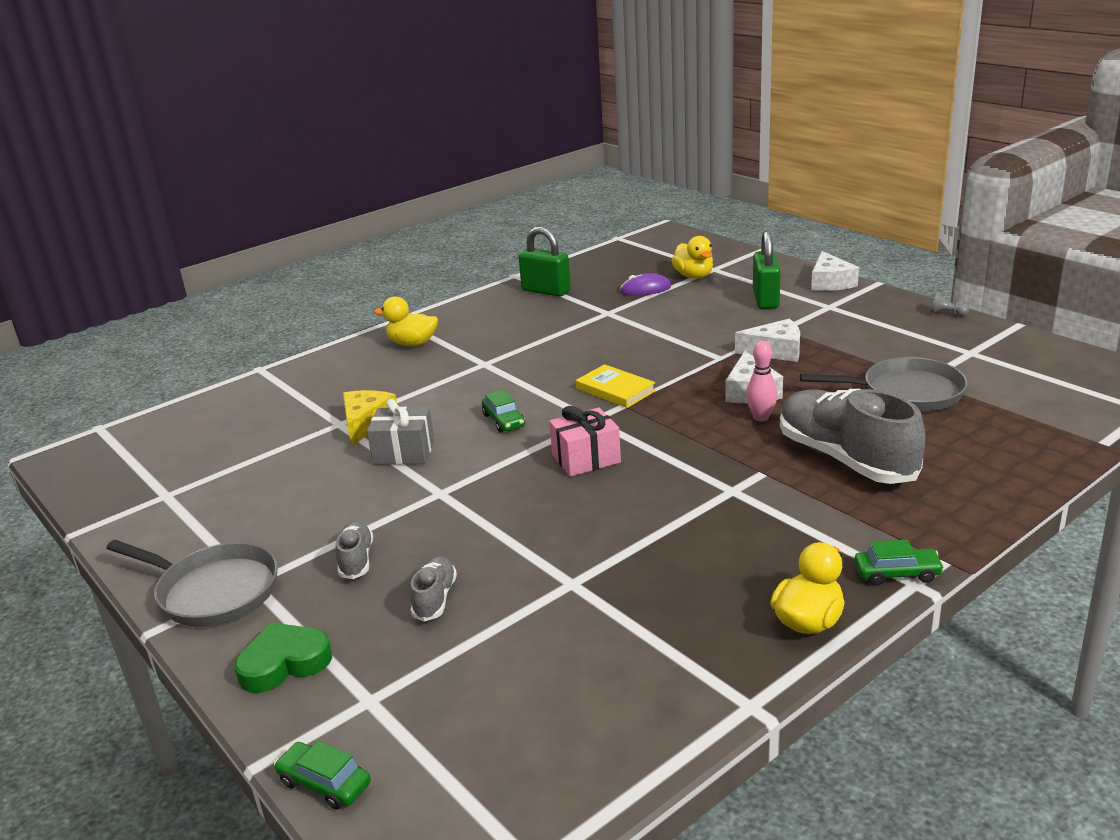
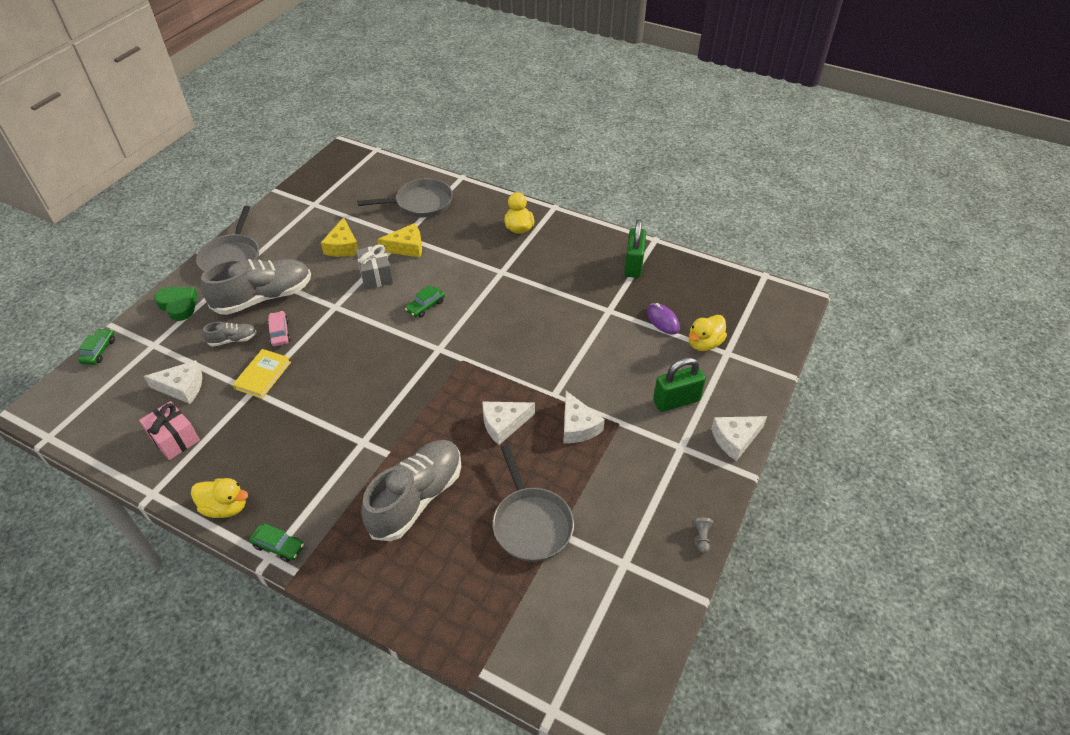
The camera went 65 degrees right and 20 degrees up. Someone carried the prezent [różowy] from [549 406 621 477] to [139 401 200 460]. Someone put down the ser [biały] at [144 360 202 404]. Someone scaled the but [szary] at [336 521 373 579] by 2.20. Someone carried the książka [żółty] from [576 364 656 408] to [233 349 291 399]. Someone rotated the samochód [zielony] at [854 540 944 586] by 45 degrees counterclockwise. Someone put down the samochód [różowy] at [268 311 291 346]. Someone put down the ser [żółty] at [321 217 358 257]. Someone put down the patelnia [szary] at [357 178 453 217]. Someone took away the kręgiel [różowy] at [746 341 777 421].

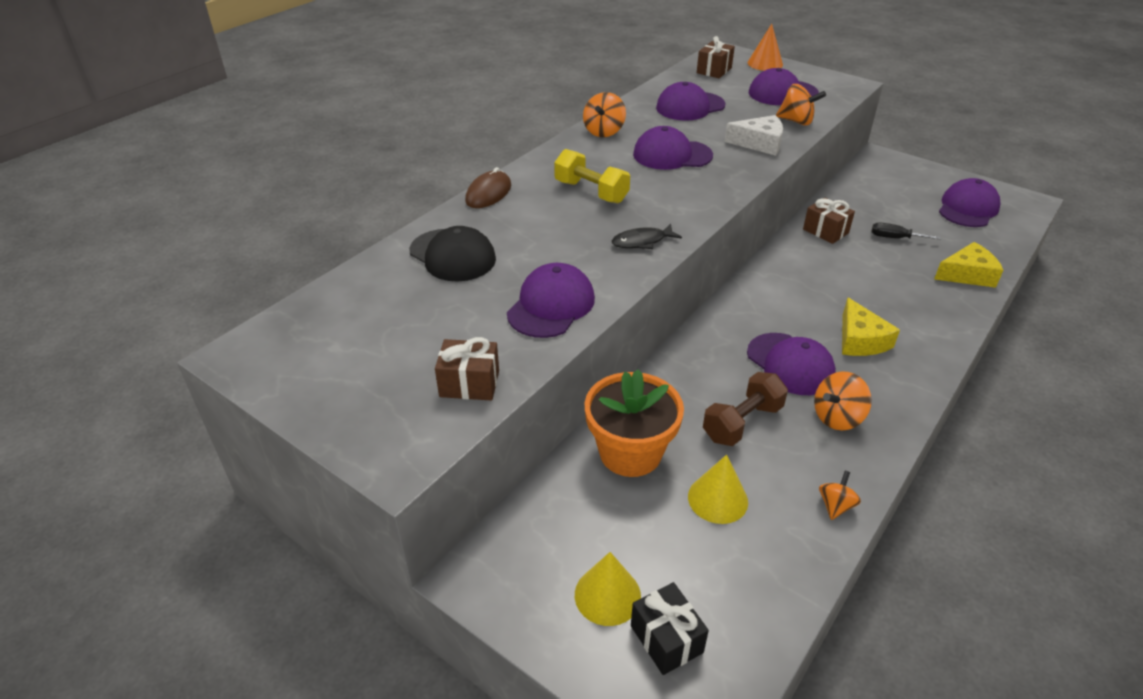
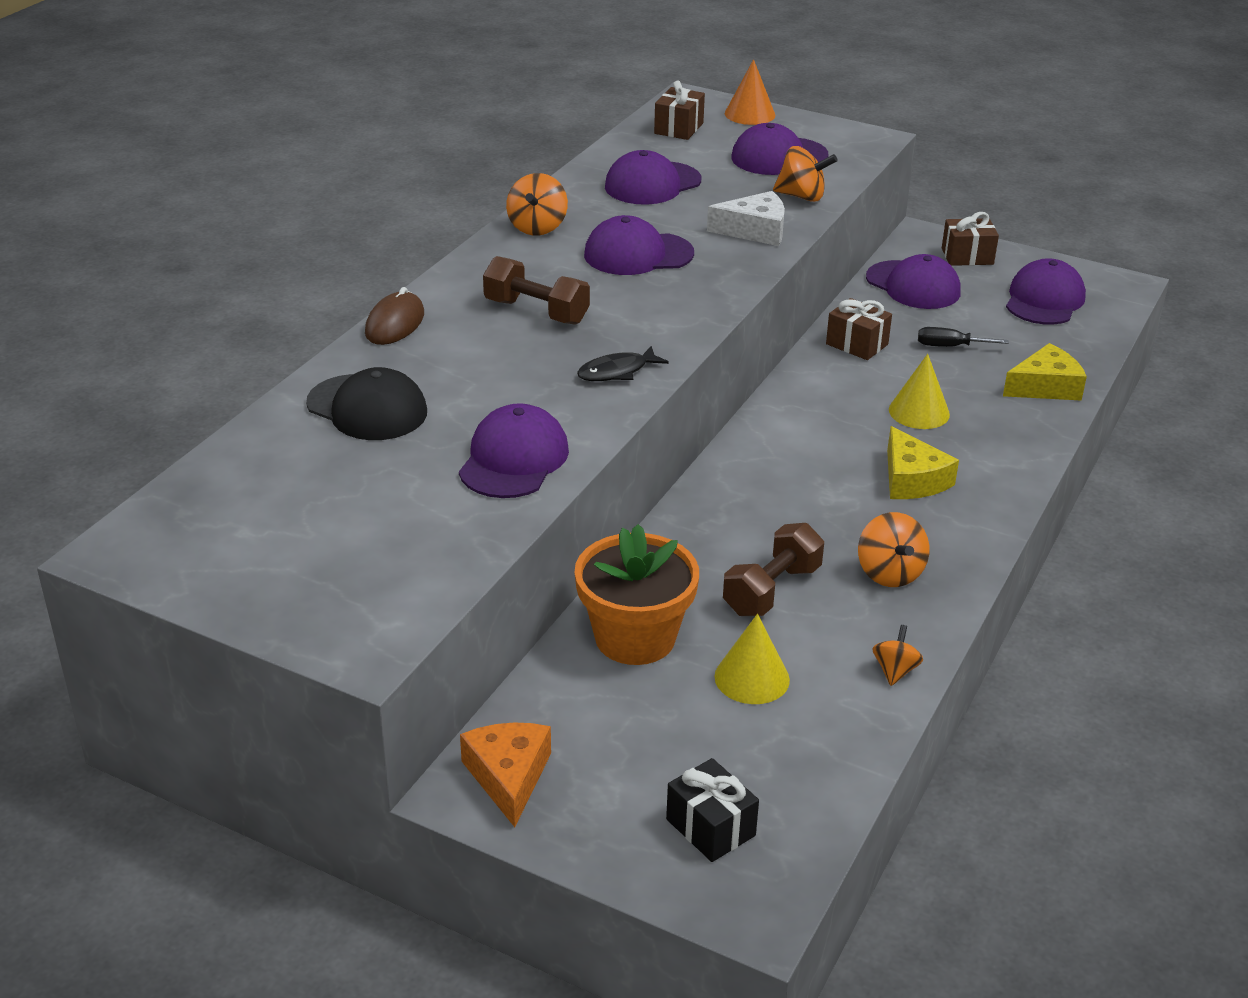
The camera went 10 degrees left and 5 degrees down. Someone put down the ser [pomarańczowy] at [460 723 551 827]. Someone repainted the hantel [żółty] at [554 149 630 203], which became the hantel [brązowy] at [483 256 590 325]. Someone rotated the bączek [pomarańczowy] at [814 371 872 431] by 60 degrees counterclockwise. Someone carried the czapka [fioletowy] from [747 333 836 395] to [866 254 961 309]. Someone carried the stożek [żółty] from [575 552 641 626] to [889 354 950 429]. Someone carried the prezent [brązowy] from [435 337 499 400] to [942 212 999 266].

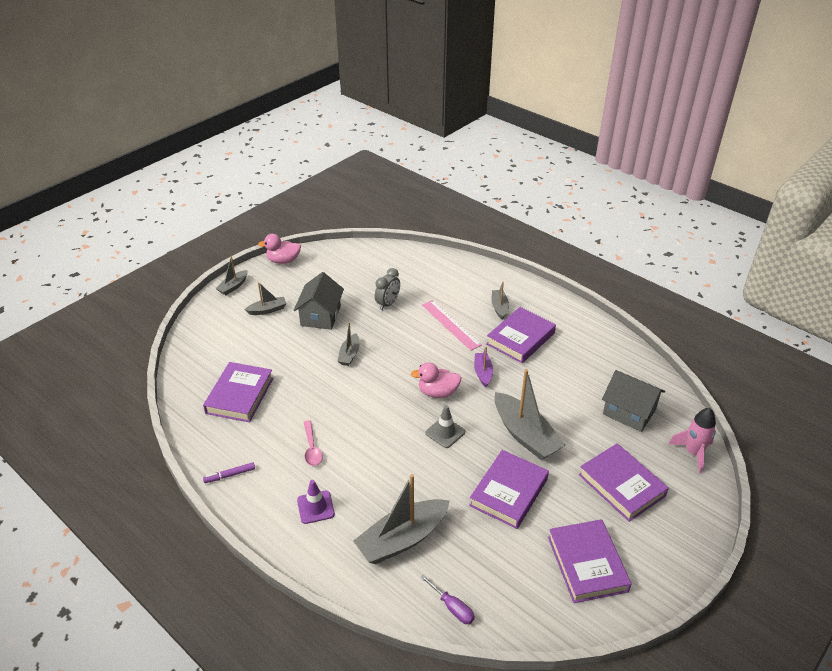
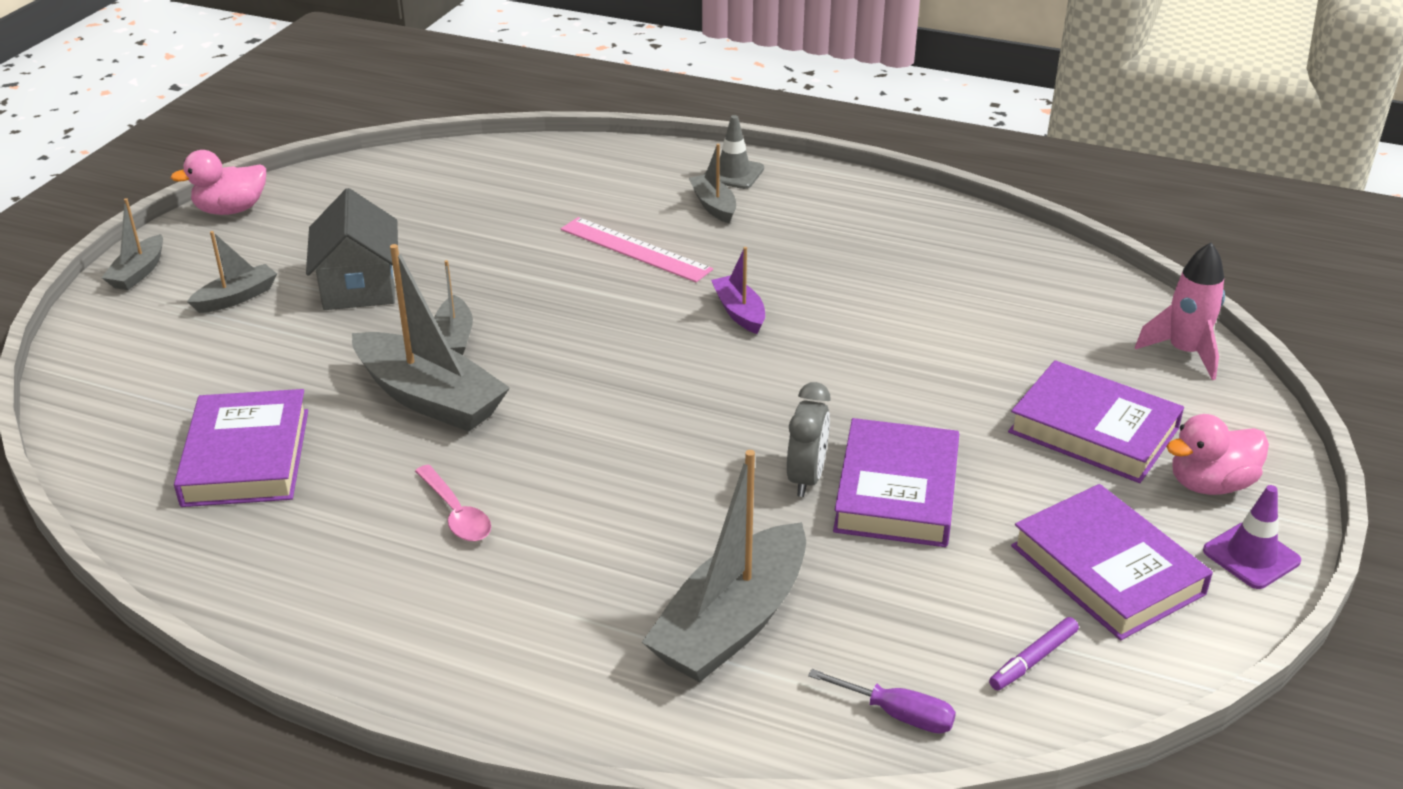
The camera went 20 degrees left and 5 degrees down. Someone carried the łódka [szary] from [494 369 566 460] to [352 244 510 432]. Someone carried the pachołek [szary] from [425 405 465 448] to [703 115 764 189]. Someone carried the budzik [szary] from [375 268 400 310] to [787 382 831 497]. Someone carried the flamaster [fioletowy] from [203 462 255 483] to [989 617 1079 690]. Someone carried the kaczka [różowy] from [411 362 462 398] to [1166 414 1269 495]. Someone carried the pachołek [fioletowy] from [297 480 335 524] to [1203 485 1301 589]. Someone took away the książka [fioletowy] at [486 307 556 363]. Someone took away the domek [szary] at [602 370 665 432].

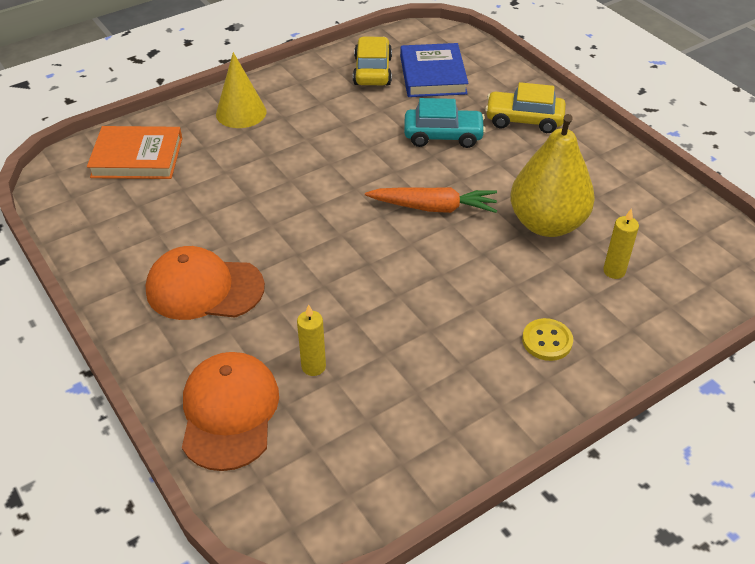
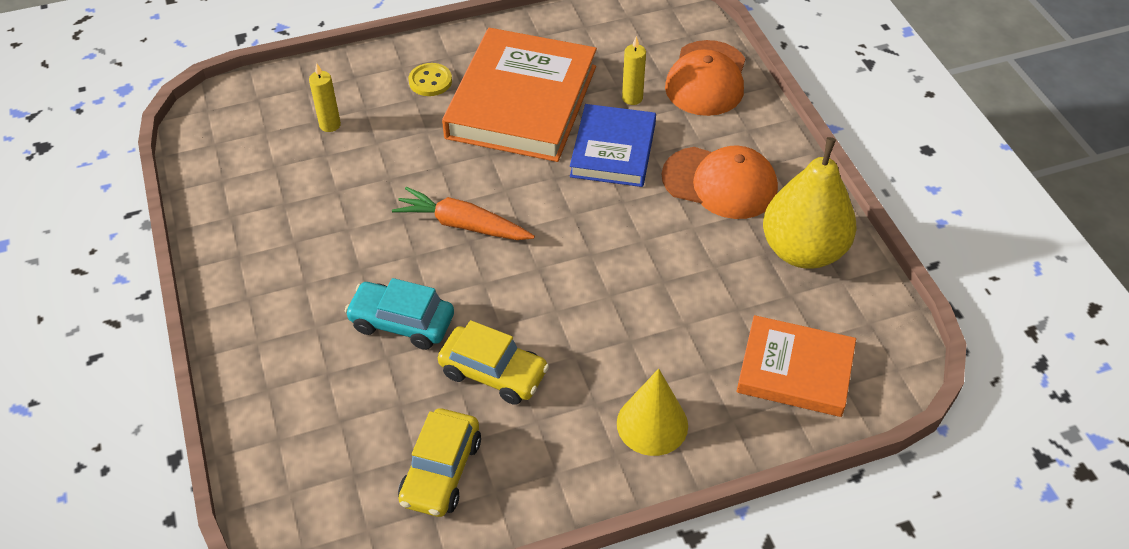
The camera went 165 degrees left and 5 degrees up. Someone carried the samochód [żółty] from [485 82 566 133] to [438 320 549 405]. Someone put down the książka [pomarańczowy] at [442 28 597 162]. Someone carried the książka [niebieski] from [400 43 468 97] to [570 104 656 187]. Someone carried the gruszka [żółty] from [510 114 595 237] to [763 137 856 269].

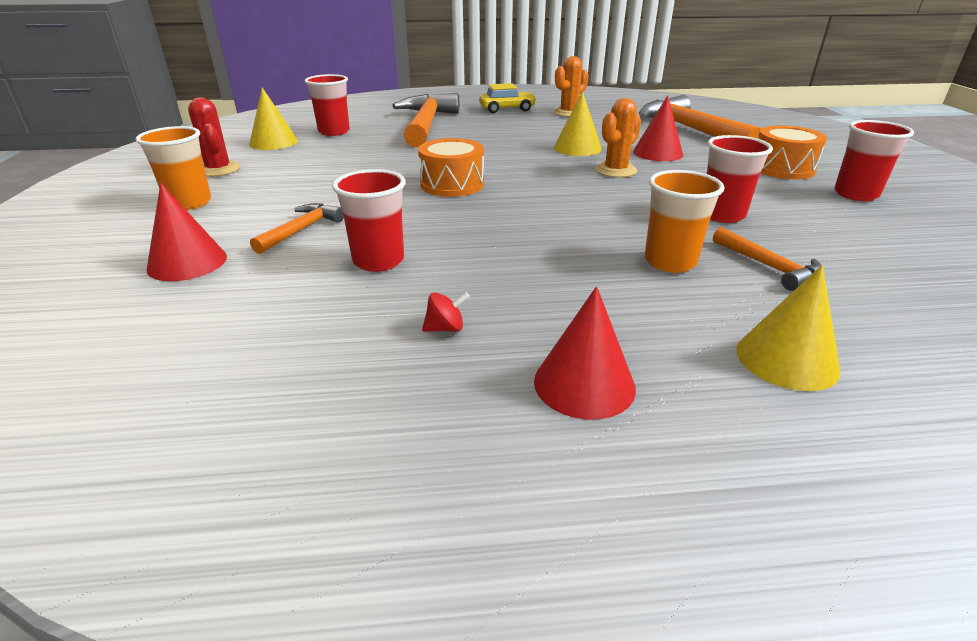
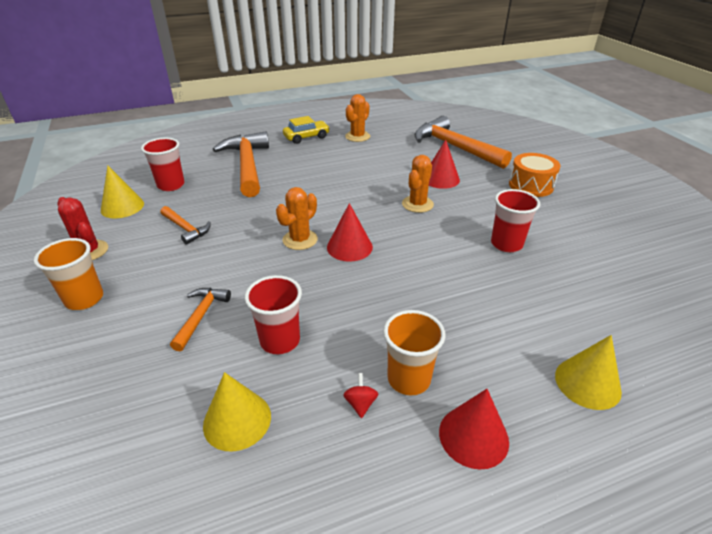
The camera went 15 degrees left and 5 degrees up. Someone carried the młotek [pomarańczowy] from [713 227 821 291] to [160 206 211 245]. Someone carried the stożek [żółty] from [554 92 602 156] to [203 372 271 452]. Someone swapped the bęben [pomarańczowy] at [418 138 484 197] for the kaktus [pomarańczowy] at [276 187 318 250]. Someone carried the stożek [czerwony] from [147 183 227 281] to [327 203 373 262]. Someone rotated the bączek [czerwony] at [422 292 470 332] by 60 degrees counterclockwise. Someone carried the szklanka [pomarańczowy] from [645 170 724 273] to [383 310 446 395]. Someone took away the szklanka [czerwony] at [834 120 914 201].

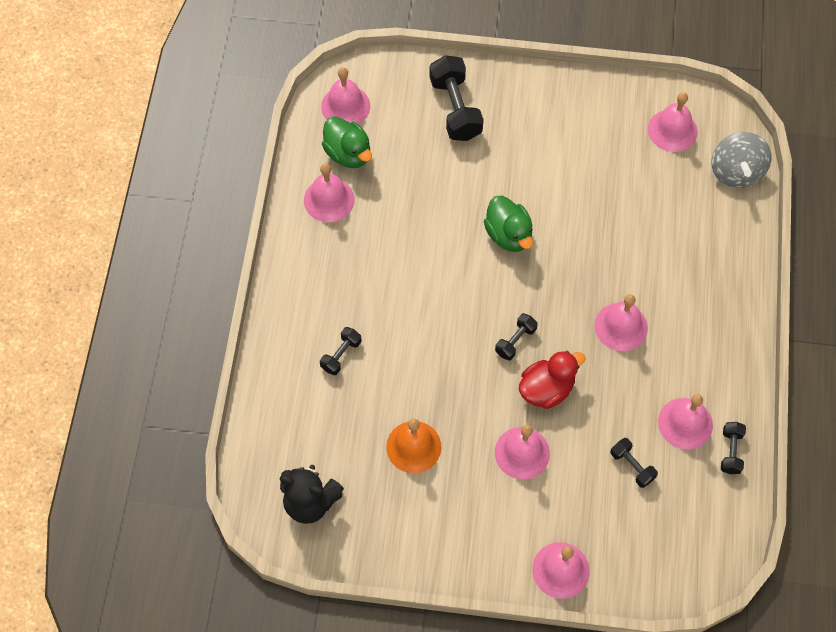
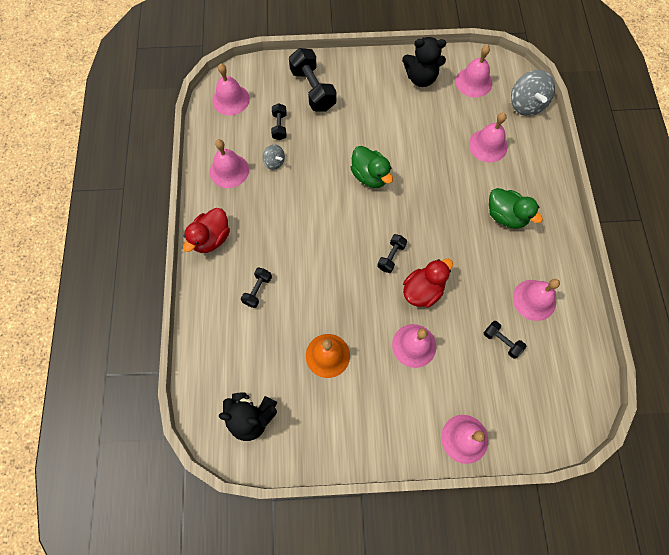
The camera went 10 degrees left and 5 degrees up. Someone put down the kaczka [czerwony] at [183 208 230 253]. Someone put down the bączek [szary] at [263 144 285 170]. Someone carried the hantel [czarny] from [721 422 746 474] to [271 103 287 140]. Someone put down the miś [czarny] at [402 37 446 87]. Someone carried the dzwonek [różowy] from [595 294 648 351] to [469 113 508 162]. Someone carried the kaczka [zielony] from [322 116 372 168] to [489 188 543 229].

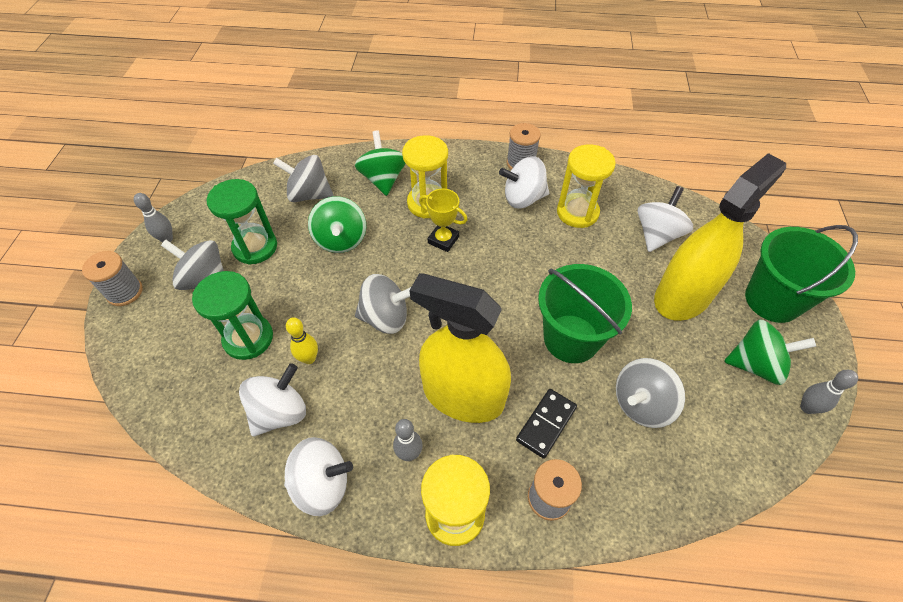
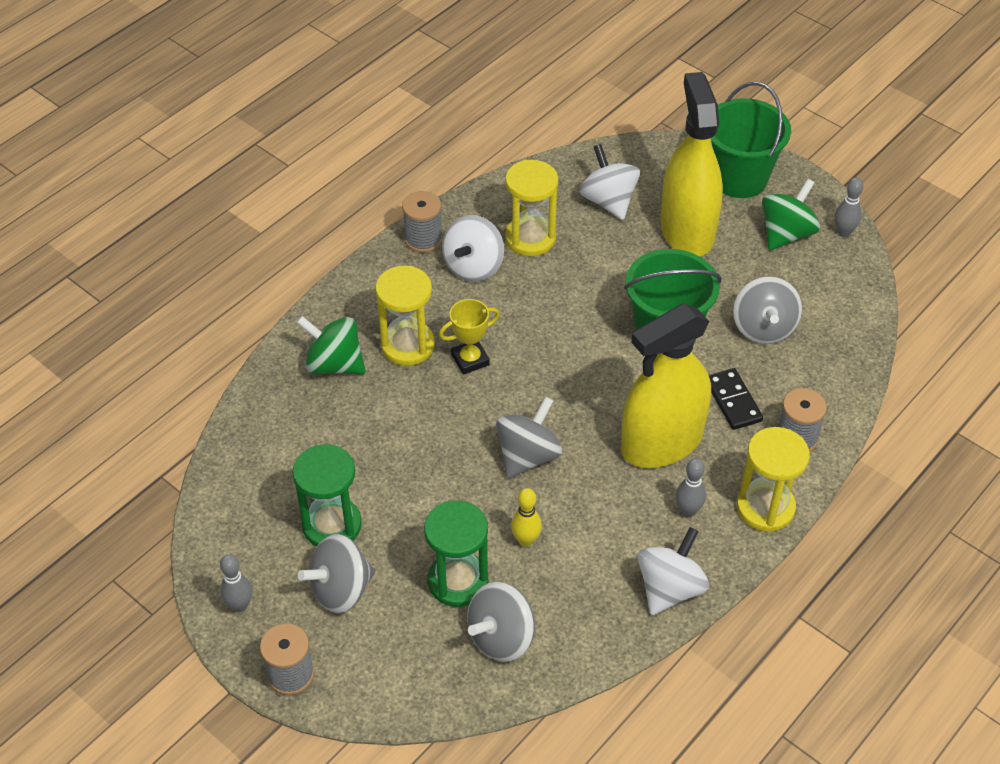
The camera went 55 degrees left and 5 degrees down. Someone carried the bączek [szary] from [273 155 334 202] to [467 582 535 662]. Someone took away the bączek [biały] at [239 363 306 436]. Someone took away the bączek [zielony] at [308 196 366 253].

